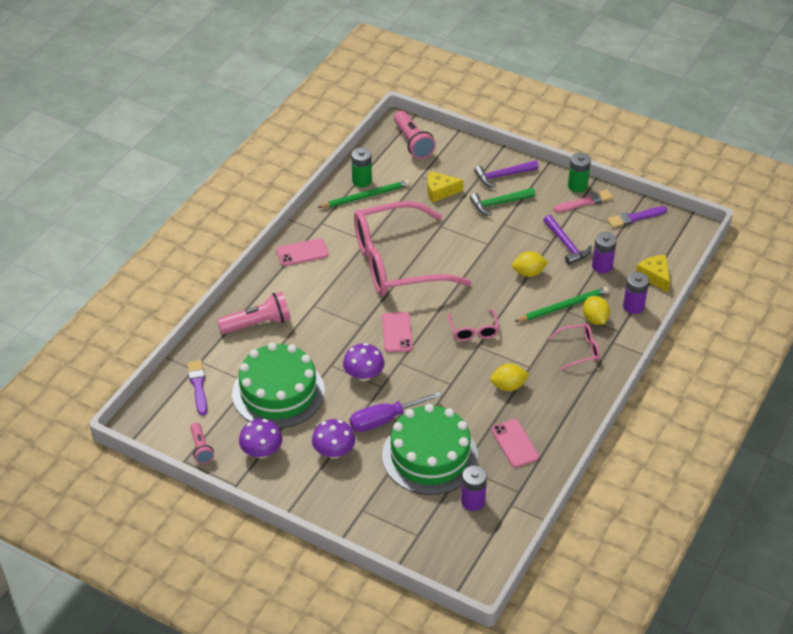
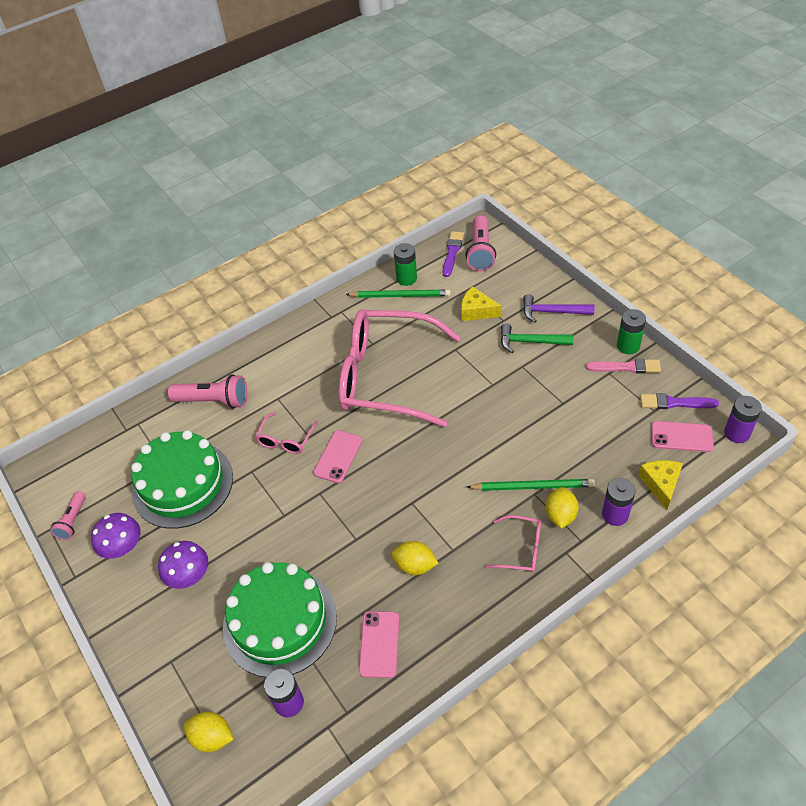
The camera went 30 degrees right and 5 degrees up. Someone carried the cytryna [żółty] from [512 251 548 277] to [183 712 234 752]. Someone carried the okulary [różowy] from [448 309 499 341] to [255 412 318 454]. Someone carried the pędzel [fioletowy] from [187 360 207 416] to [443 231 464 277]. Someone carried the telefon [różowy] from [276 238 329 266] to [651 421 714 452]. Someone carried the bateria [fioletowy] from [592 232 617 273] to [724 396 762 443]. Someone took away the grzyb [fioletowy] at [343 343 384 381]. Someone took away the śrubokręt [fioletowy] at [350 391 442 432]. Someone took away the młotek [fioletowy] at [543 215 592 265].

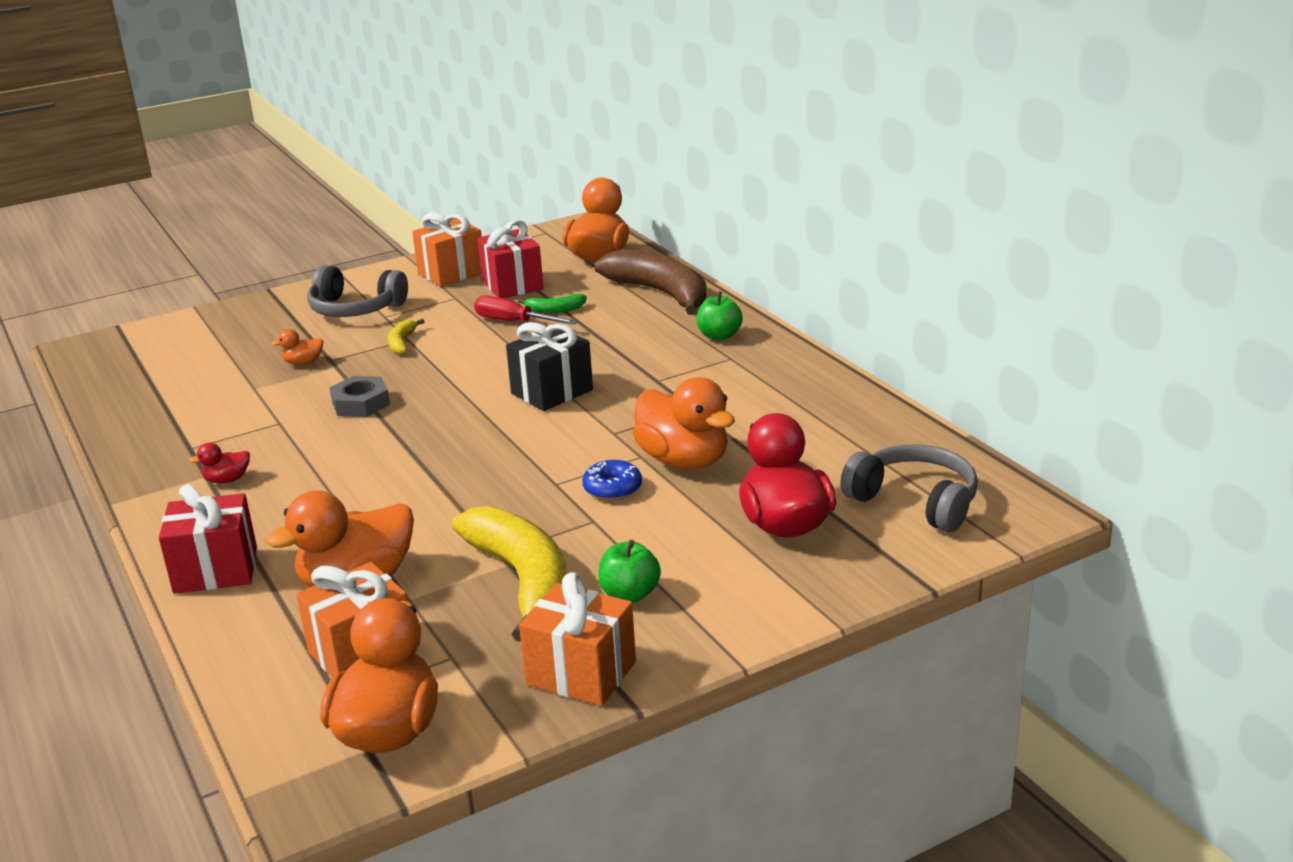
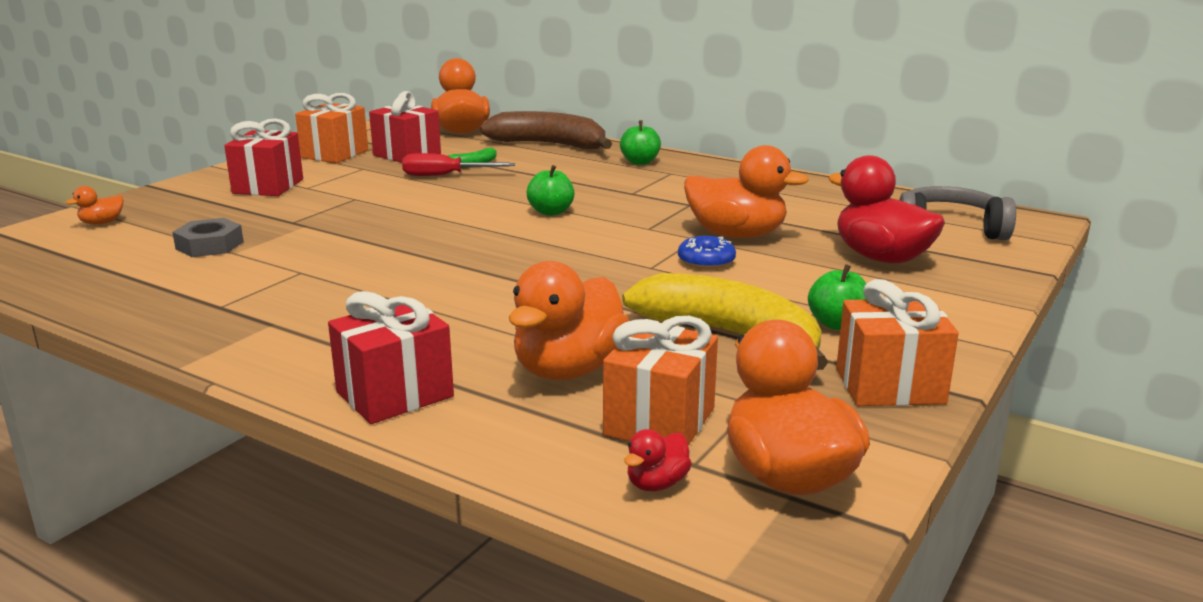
The camera went 30 degrees left and 5 degrees down. Someone carried the kaczka [pomarańczowy] from [271 329 323 365] to [66 186 123 225]. Someone carried the nakrętka [szary] from [329 376 390 417] to [172 218 244 257]. Someone swapped the słuchawki [szary] at [307 265 408 317] for the prezent [czerwony] at [224 118 303 196]. Someone swapped the prezent [czarny] at [506 322 593 411] for the jabłko [zielony] at [527 165 574 216]. Someone carried the kaczka [czerwony] from [189 443 250 483] to [624 429 692 491]. Someone took away the banan [żółty] at [388 319 425 354].

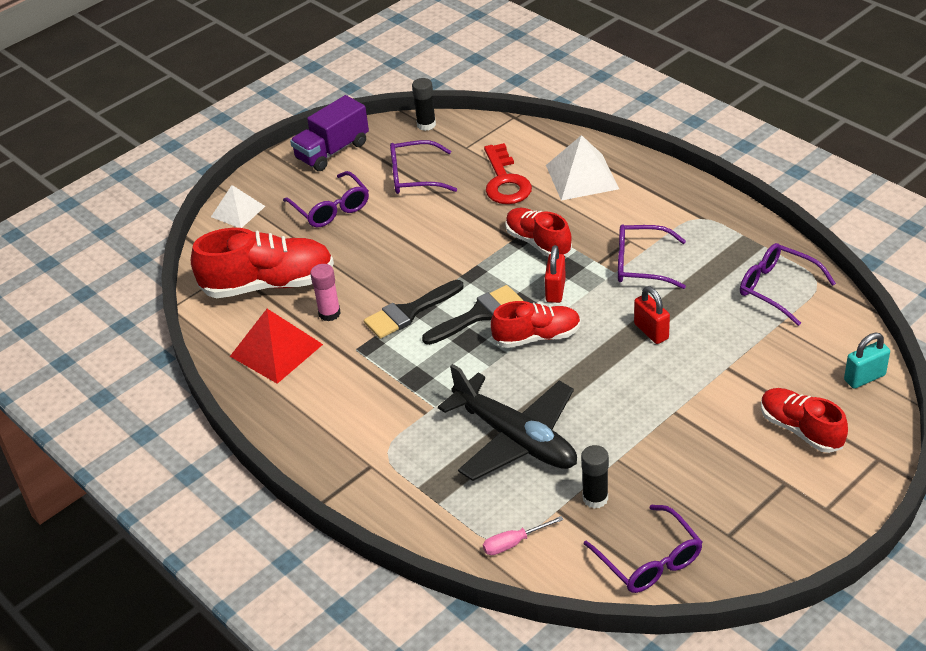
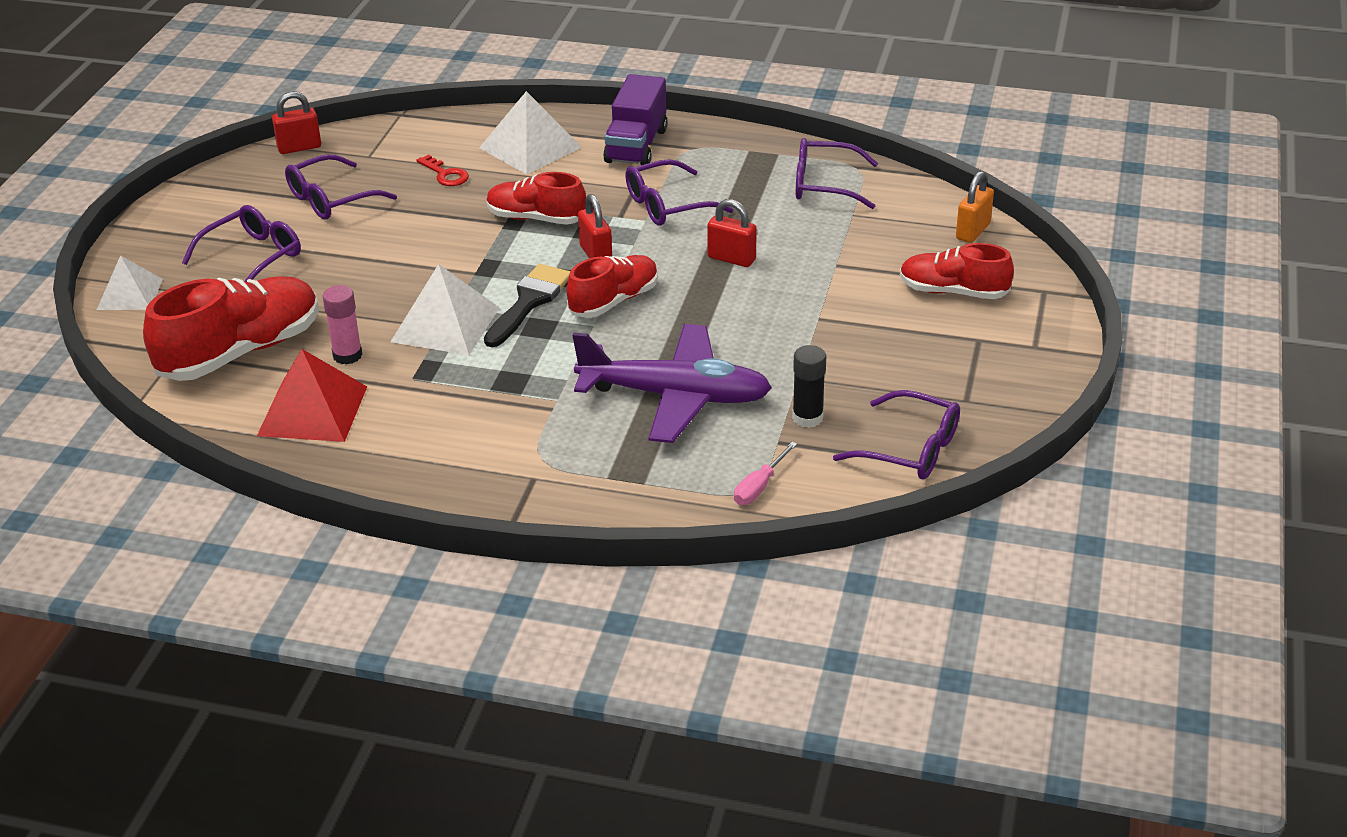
The camera went 35 degrees left and 5 degrees down. Someone rotated the okulary [fioletowy] at [283 171 369 227] by 75 degrees counterclockwise. Someone swapped the klej w sztyfcie [czarny] at [412 78 436 131] for the kłódka [czerwony] at [272 92 321 154]. Someone swapped the pędzel [czarny] at [364 280 463 339] for the piramida [biały] at [391 264 500 355]. Someone scaled the klucz [czerwony] at [484 143 532 204] by 0.56. Someone repainted the samolot [czarny] at [438 364 577 481], which became the samolot [fioletowy] at [572 324 772 443]. Someone carried the ciężarówka [fioletowy] from [290 95 369 171] to [603 74 667 165]. Someone repainted the kłódka [turkusowy] at [844 333 890 389], which became the kłódka [pomarańczowy] at [956 171 994 243].

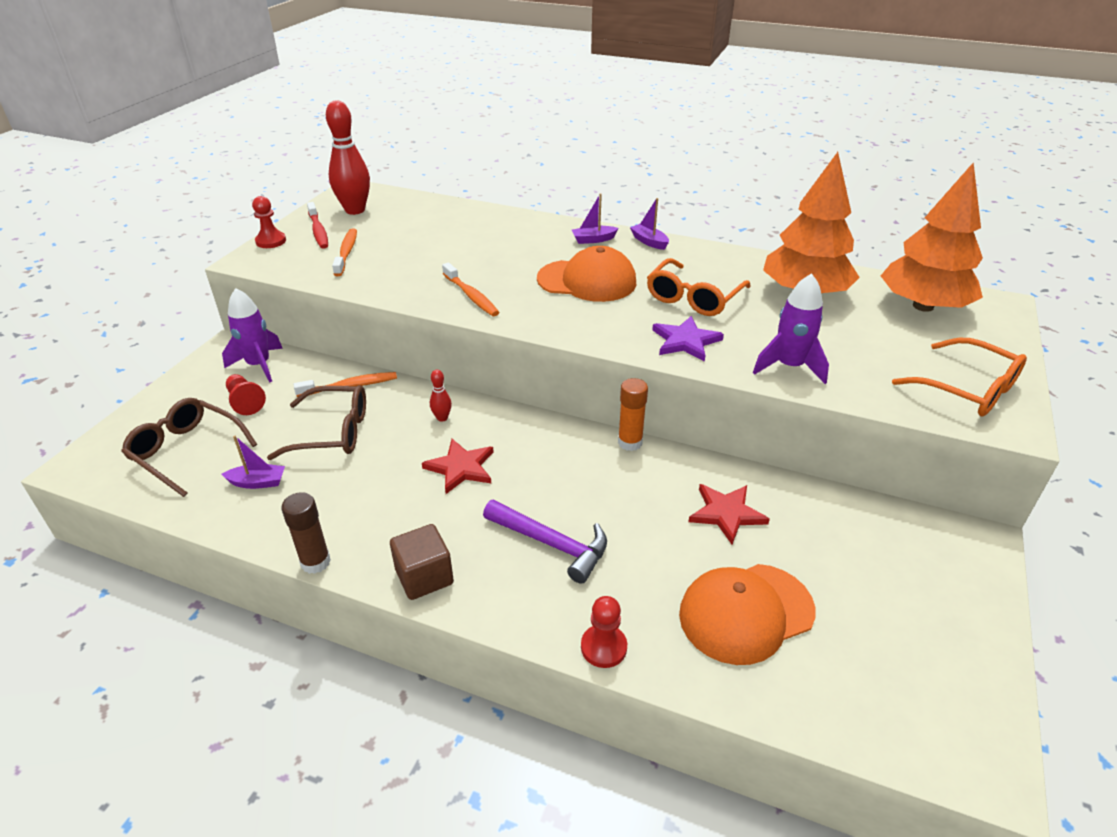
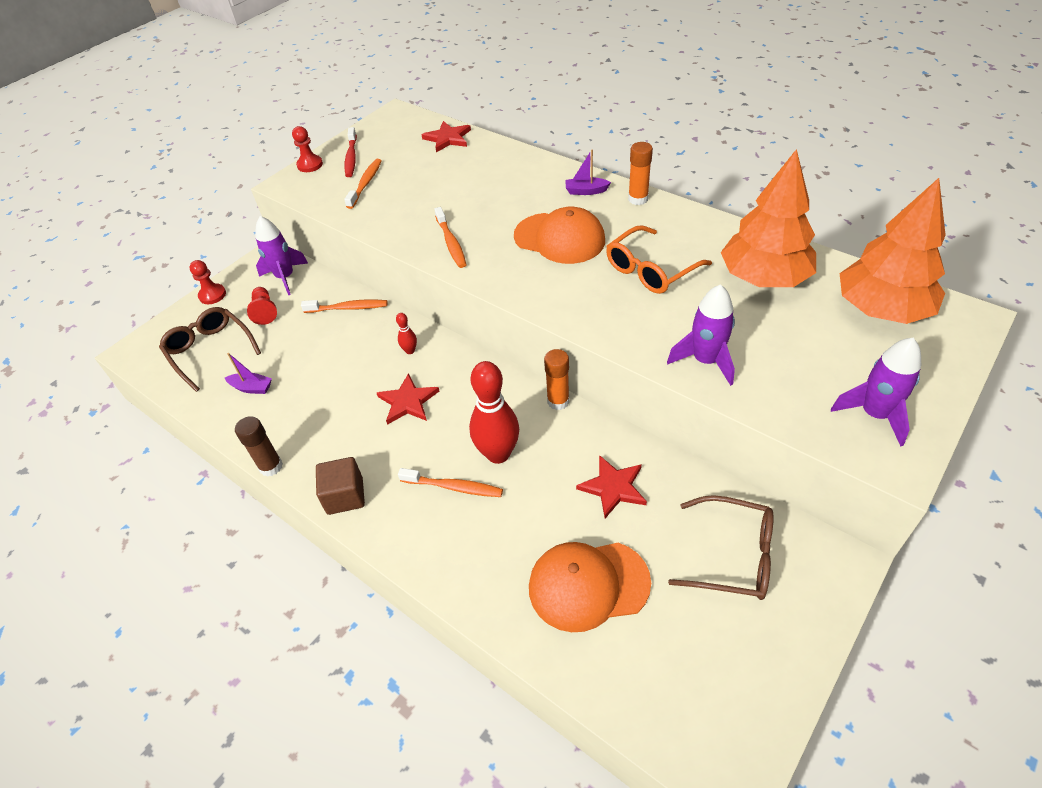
The camera went 20 degrees right and 10 degrees up. Someone carried the pionek [czerwony] from [581 596 627 668] to [189 260 226 304]. Someone swapped the młotek [fioletowy] at [483 500 607 584] for the szczoteczka do zębów [pomarańczowy] at [398 468 503 497]. Someone put down the gwiazda [czerwony] at [422 121 471 152]. Someone carried the kręgiel [czerwony] from [326 100 370 215] to [469 361 519 464]. Someone swapped the łódka [fioletowy] at [630 198 669 250] for the klej w sztyfcie [pomarańczowy] at [628 142 653 205]. Someone carried the okulary [brązowy] from [267 385 366 460] to [668 495 774 600]. Someone swapped the okulary [pomarańczowy] at [892 338 1027 417] for the rakieta [fioletowy] at [831 338 921 447]. Someone took away the gwiazda [fioletowy] at [652 316 724 362].

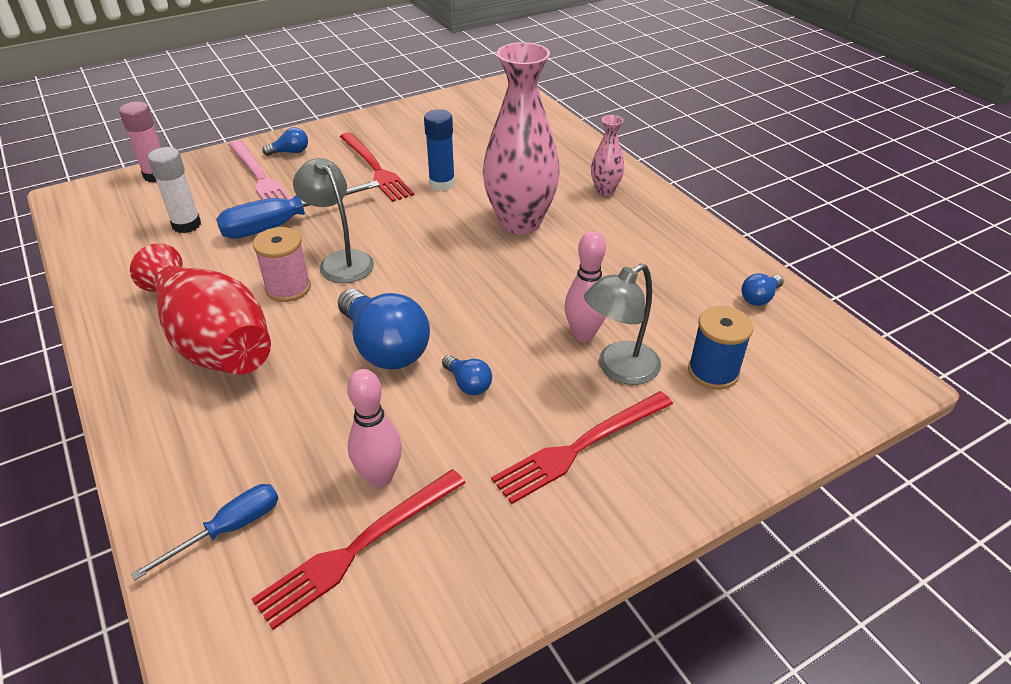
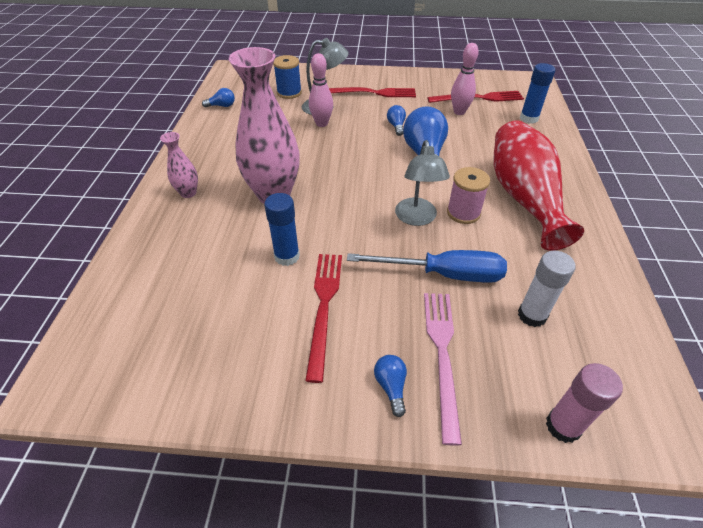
The camera went 145 degrees left and 5 degrees up. Someone rotated the żarówka [niebieski] at [263 127 308 156] by 60 degrees clockwise. Someone swapped the śrubokręt [niebieski] at [131 484 279 580] for the klej w sztyfcie [niebieski] at [520 63 556 124].

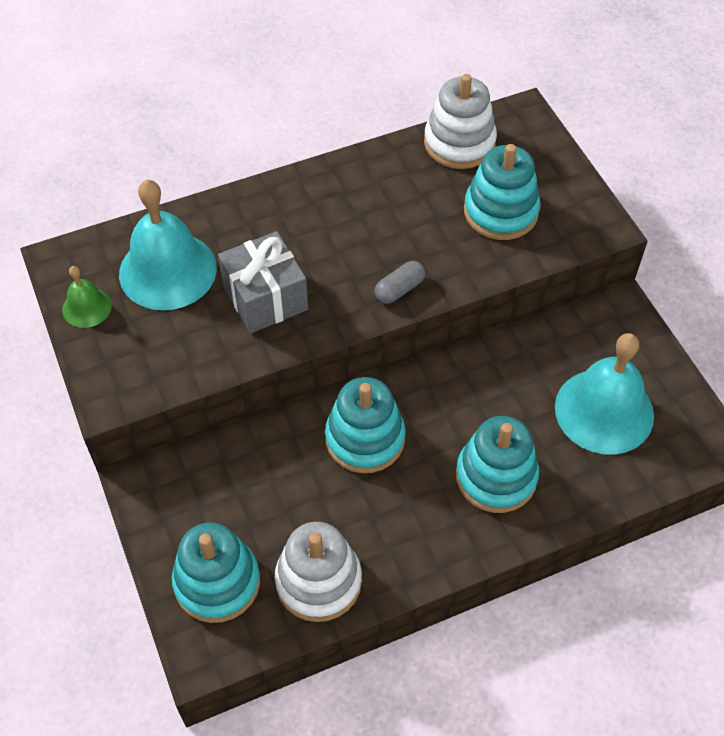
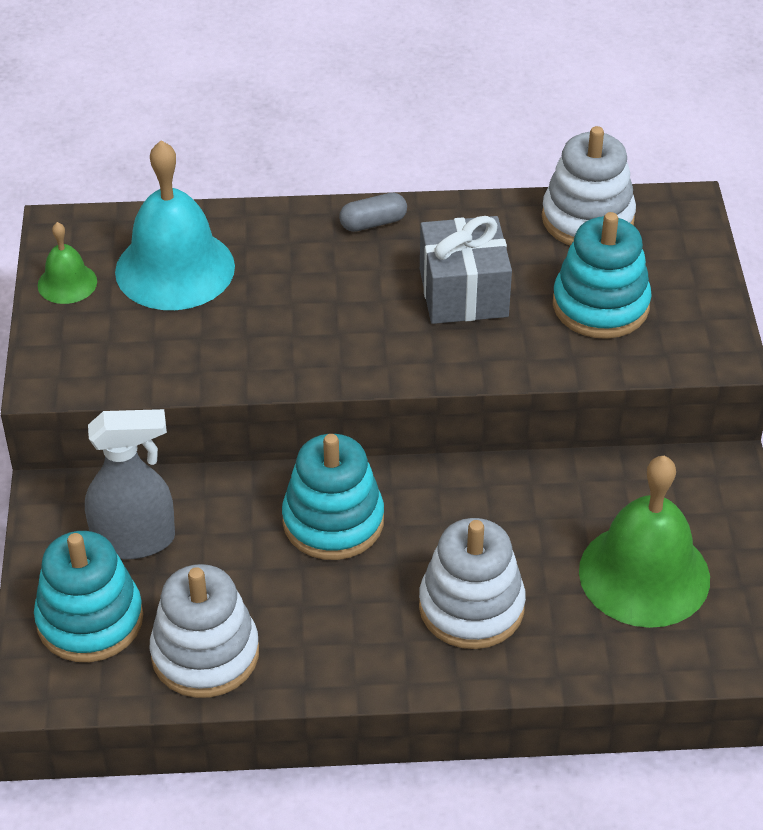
The camera went 20 degrees right and 10 degrees down. Someone put down the spryskiwacz [szary] at [85 409 175 559]. Someone carried the kapsułka [szary] from [374 261 425 304] to [339 193 407 232]. Someone repainted the zabawka nakładanka [turkusowy] at [456 416 539 513], which became the zabawka nakładanka [biały] at [419 518 526 649]. Someone carried the prezent [szary] from [218 231 308 333] to [420 216 512 324]. Someone repainted the dzwonek [turkusowy] at [555 333 654 455], which became the dzwonek [zielony] at [579 456 710 628].

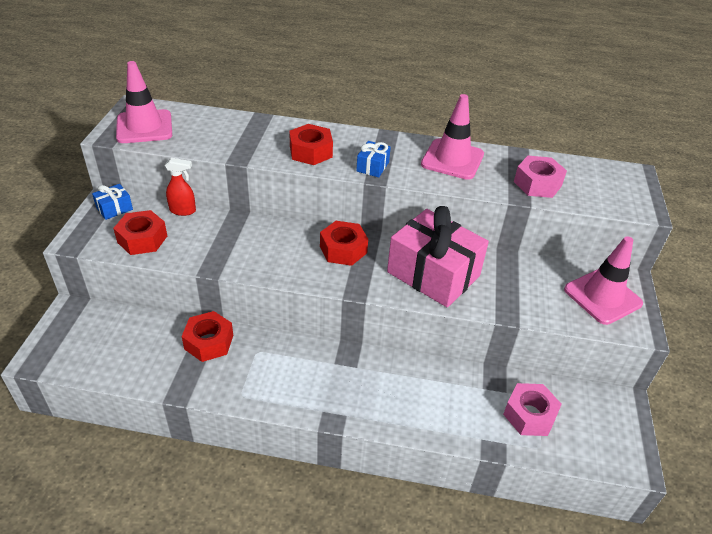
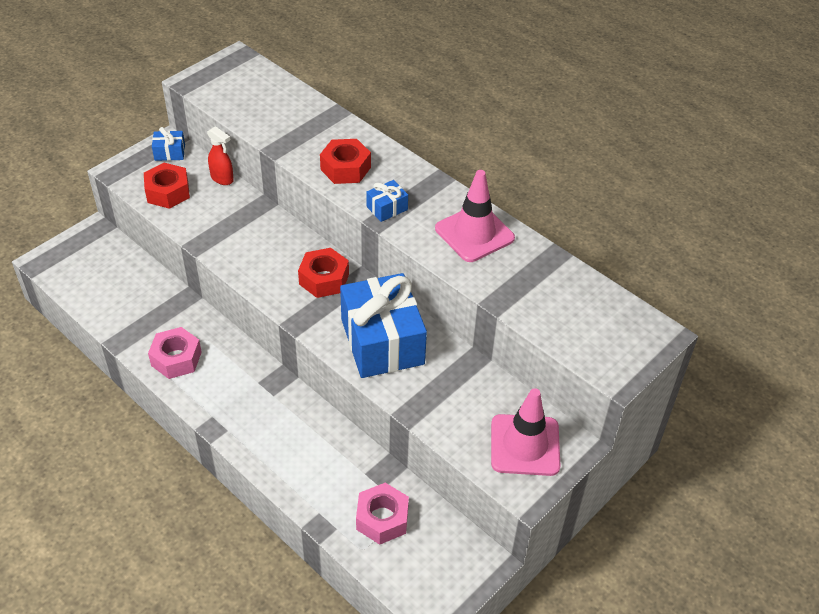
The camera went 35 degrees right and 5 degrees up. Someone carried the nakrętka [różowy] from [514 156 567 198] to [148 327 202 379]. Someone repainted the prezent [różowy] at [387 206 489 308], which became the prezent [niebieski] at [340 273 427 378]. Someone took away the pachołek [różowy] at [116 61 172 143]. Someone took away the nakrętka [czerwony] at [182 311 233 362].

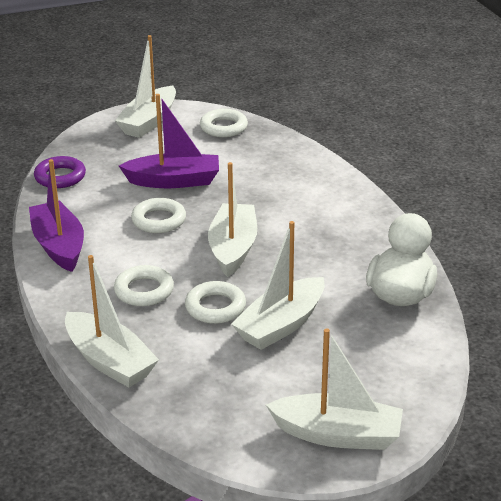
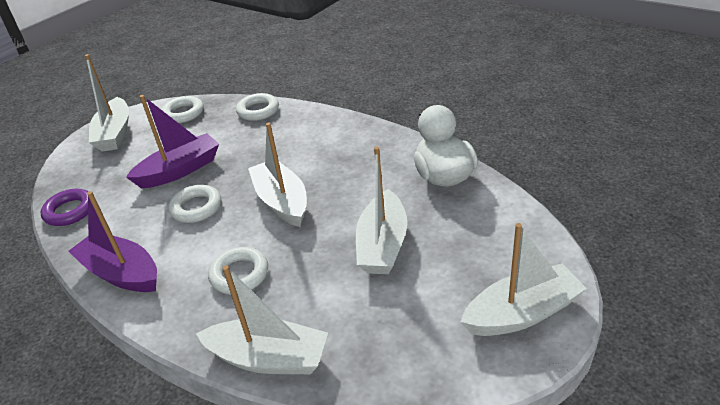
The camera went 30 degrees left and 5 degrees up. Someone carried the pierścień [biały] from [185 281 246 324] to [236 93 279 121].

